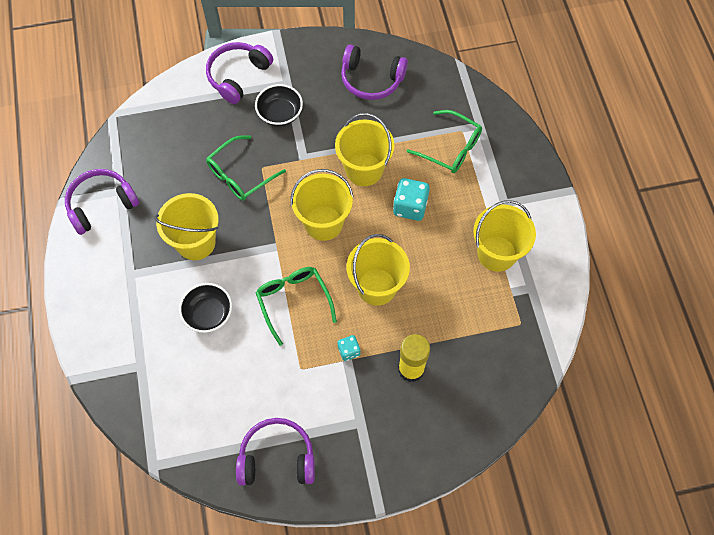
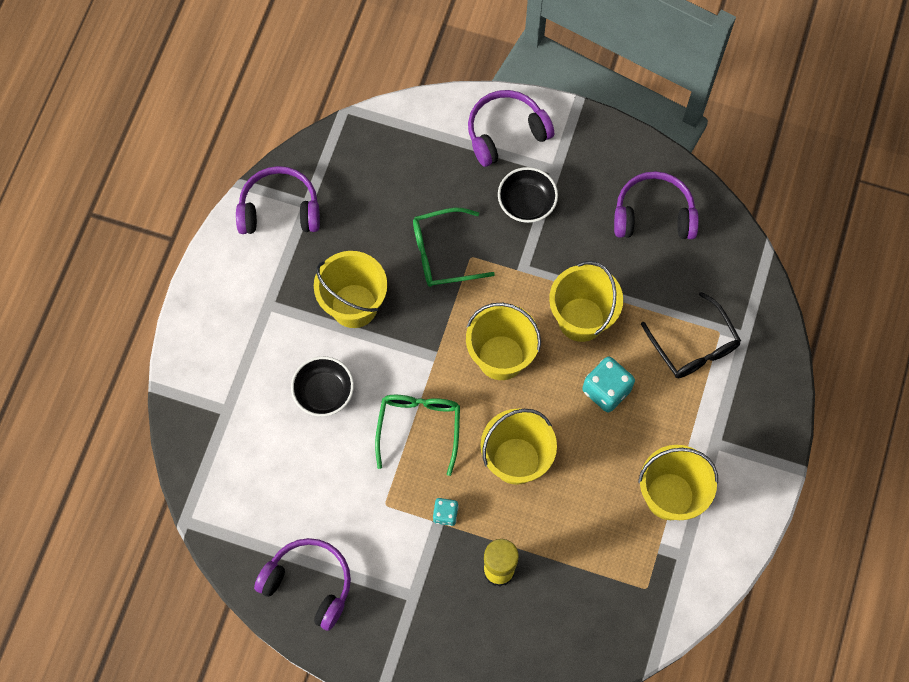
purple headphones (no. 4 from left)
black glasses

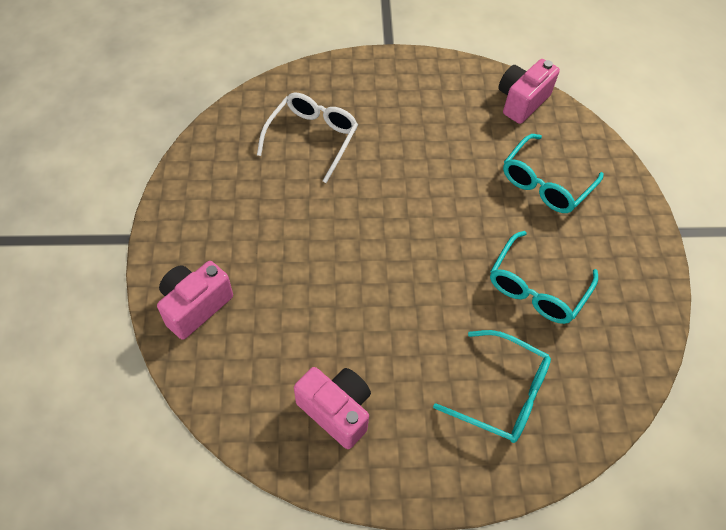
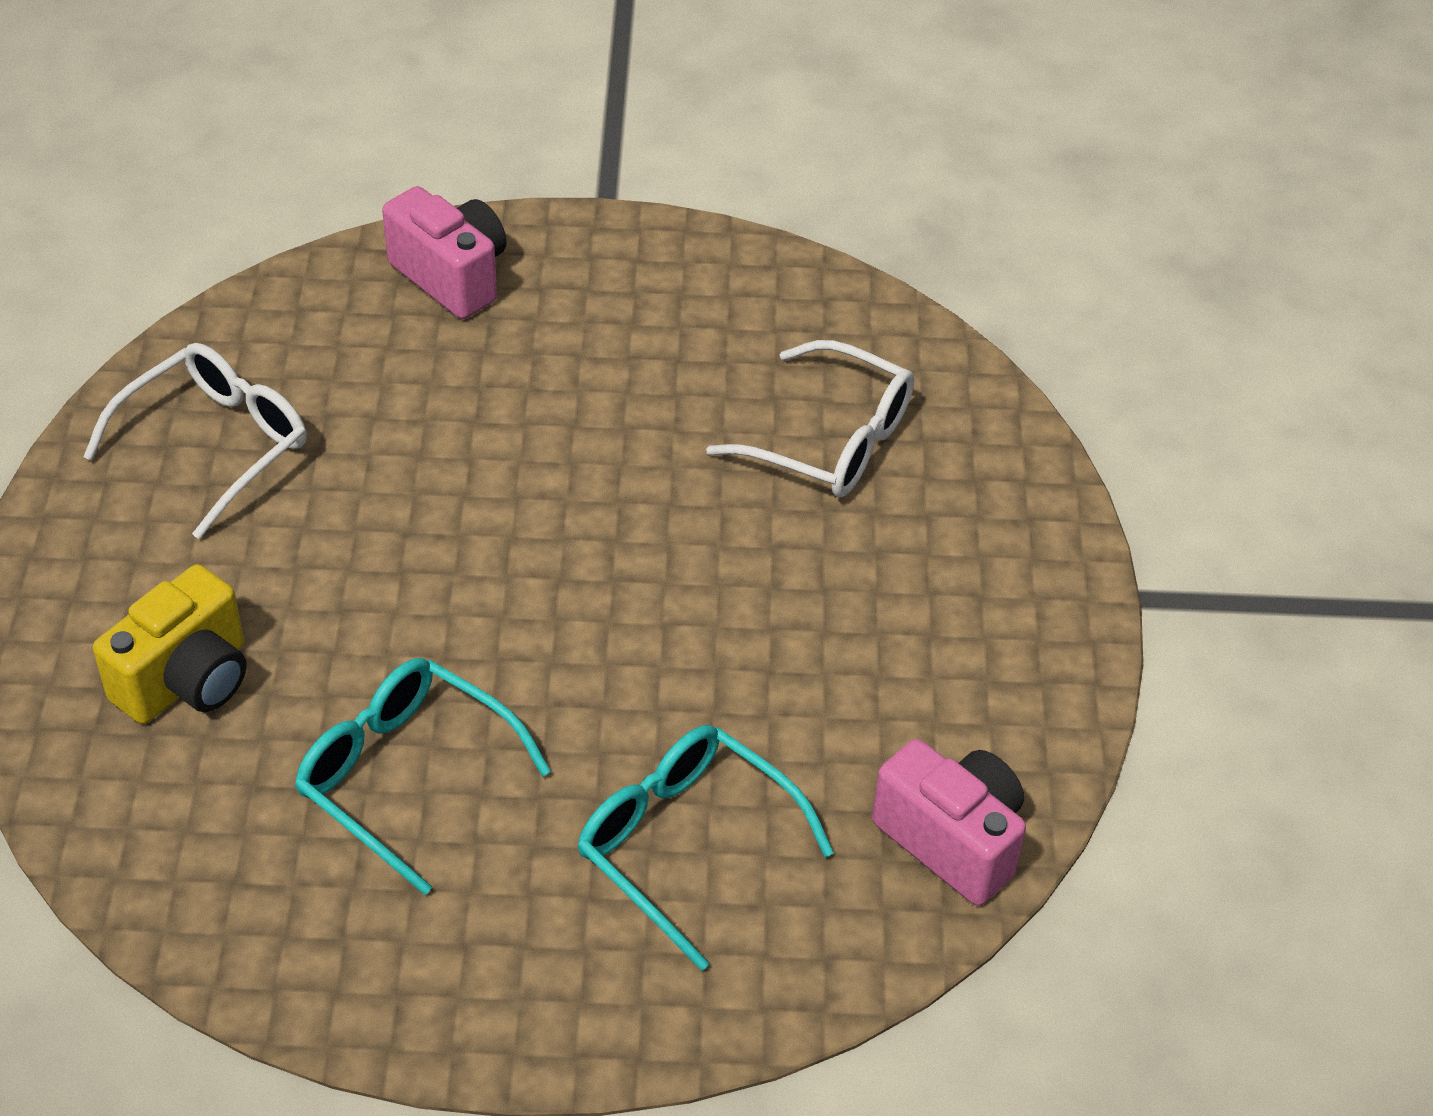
yellow camera
white glasses (no. 1 from left)

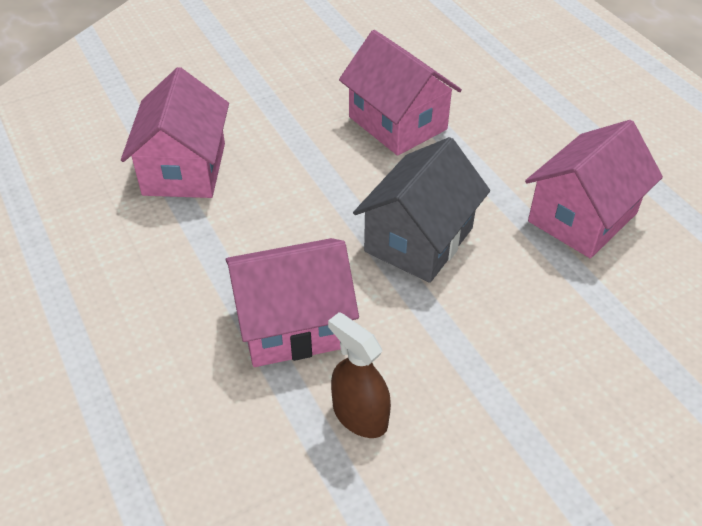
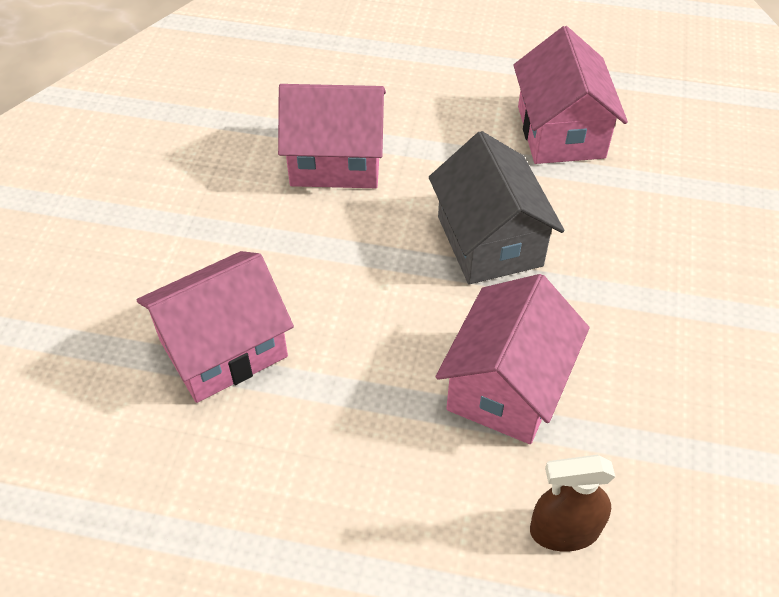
pink house (no. 1 from left)
brown spray bottle

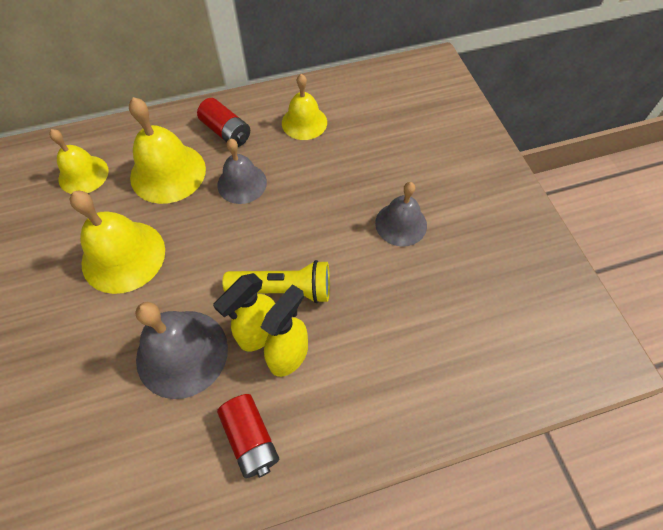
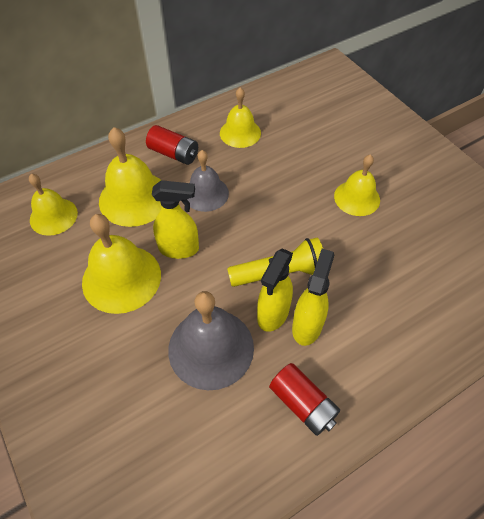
yellow bell (no. 5 from left)
yellow spray bottle (no. 1 from left)

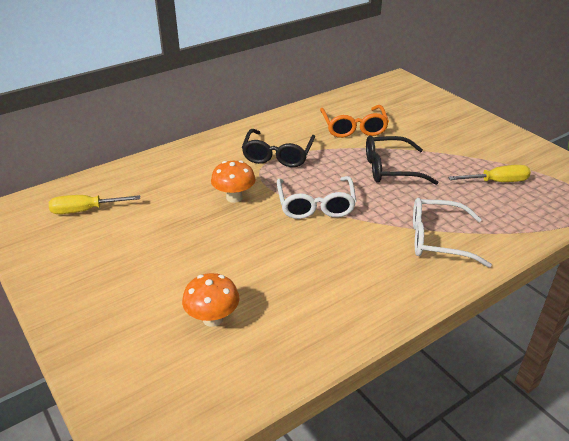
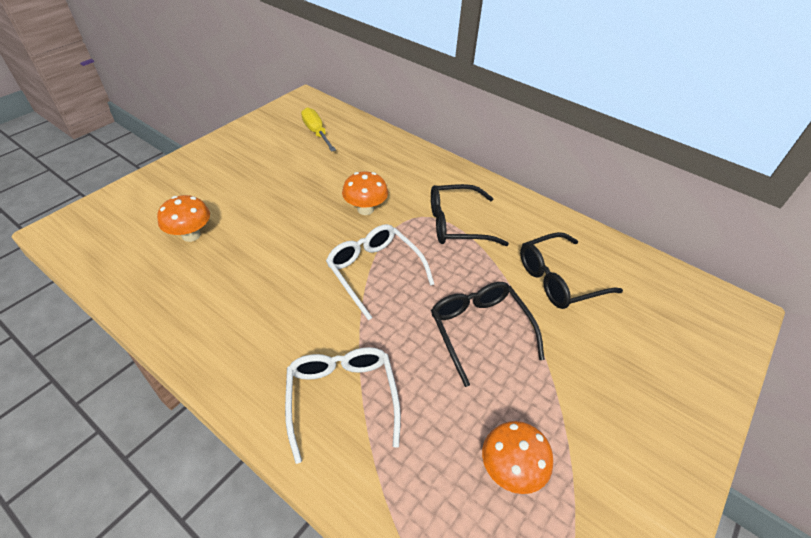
black glasses (no. 3 from left)
orange mushroom (no. 3 from left)
white glasses (no. 2 from left)

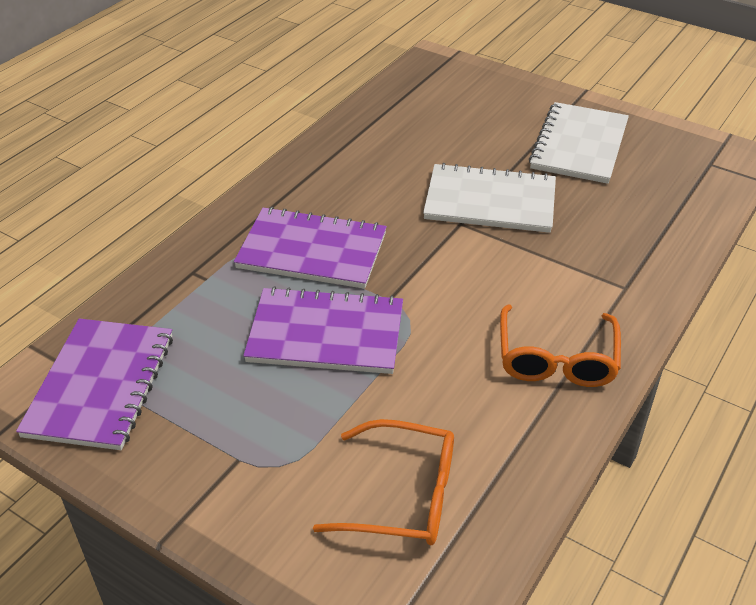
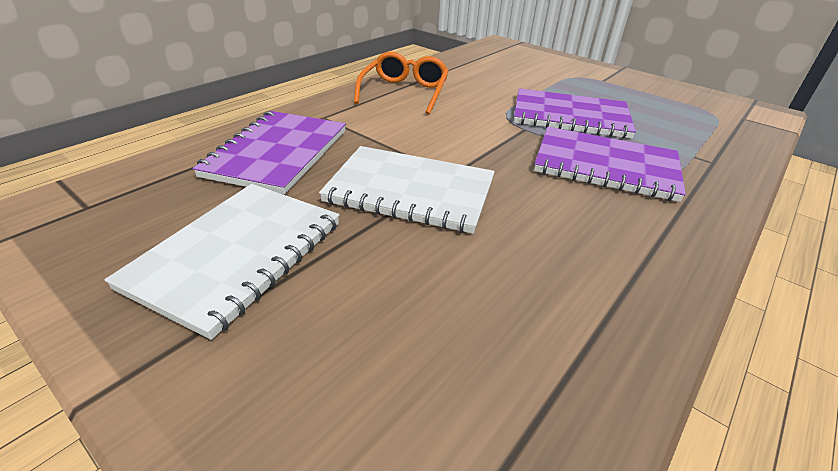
purple notebook (no. 1 from left)
orange glasses (no. 1 from left in the first image)

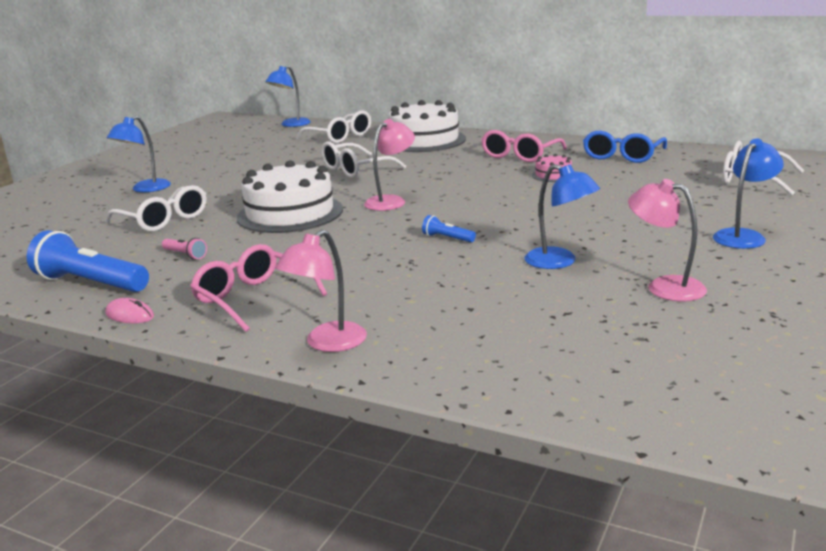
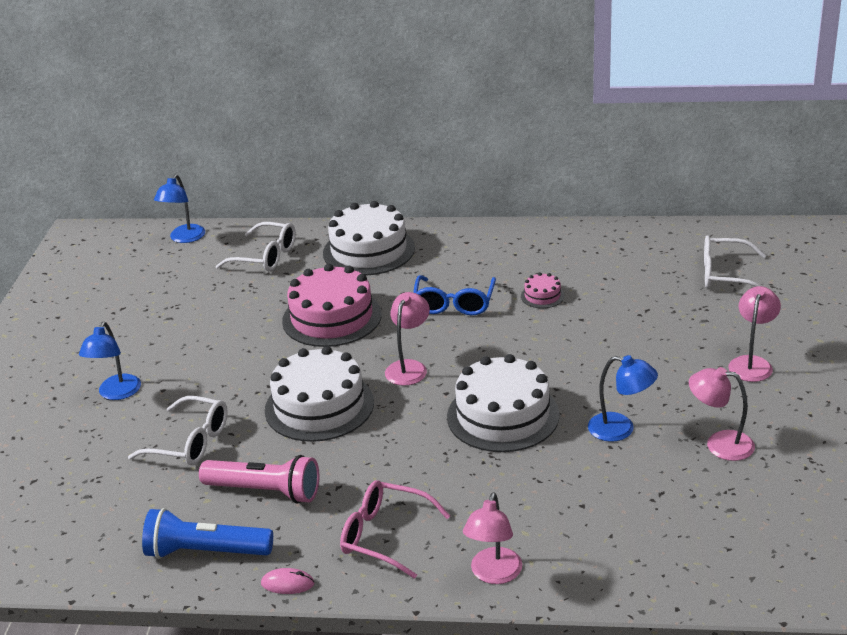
pink glasses (no. 2 from left in the first image)
blue glasses
pink lamp (no. 4 from left)
pink cake (no. 1 from left)
white cake (no. 3 from left)
pink flashlight

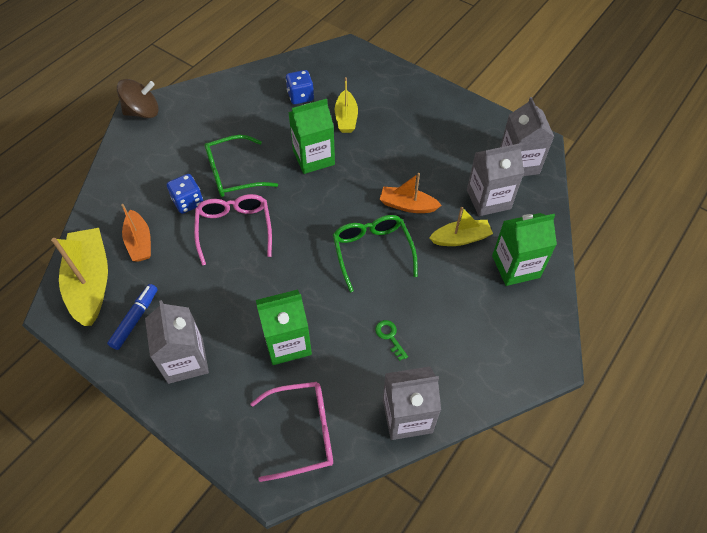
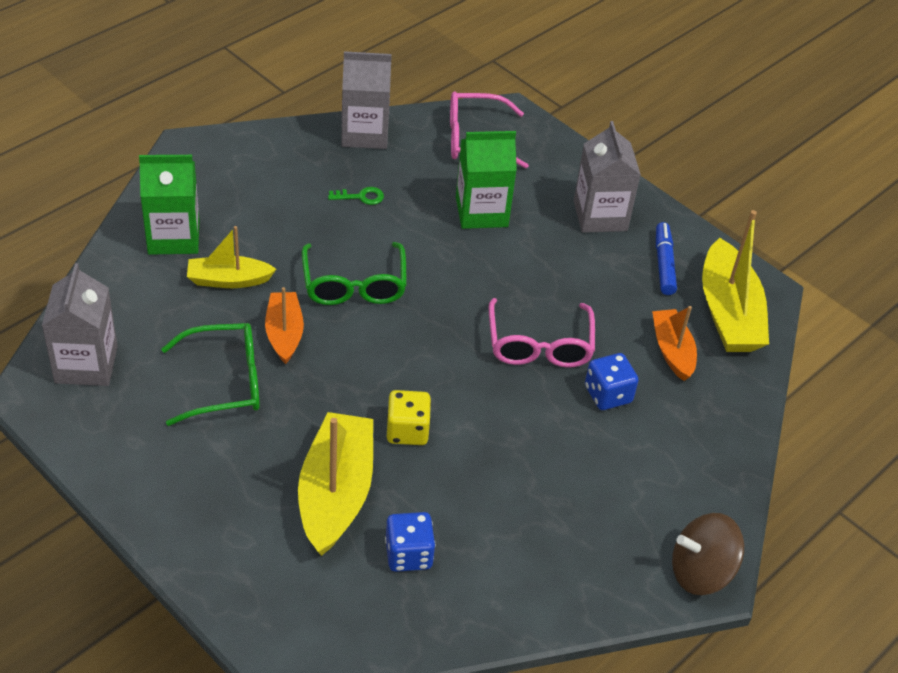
yellow boat (no. 2 from left)
yellow dice
green glasses (no. 1 from left)
grey carton (no. 3 from left in the first image)
orange boat (no. 1 from left)
blue marker
green key

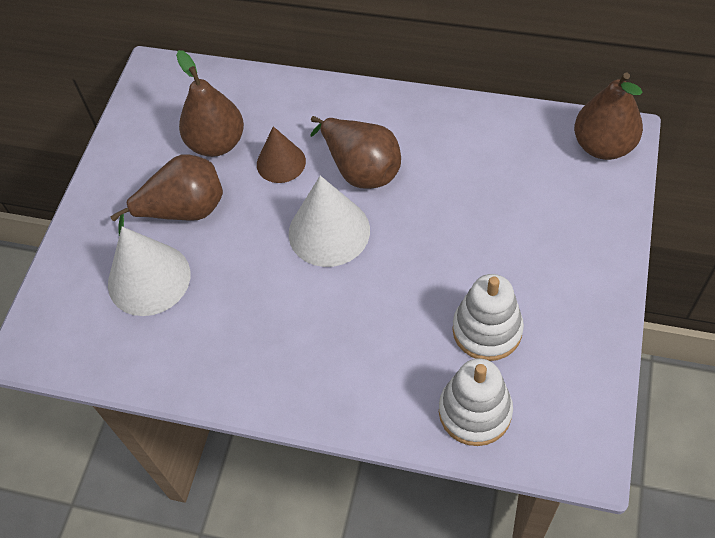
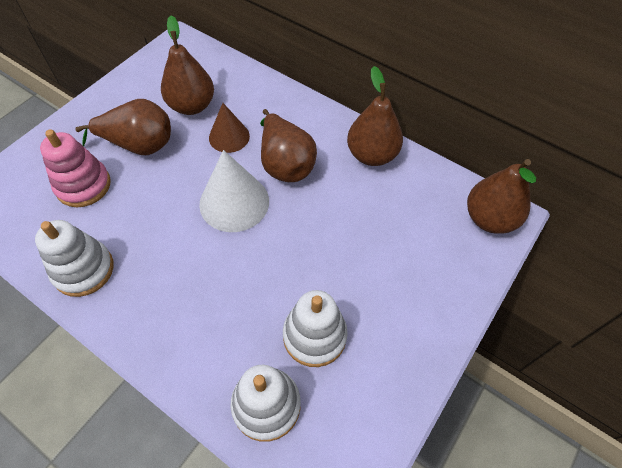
pink stacking toy
brown pear (no. 4 from left)
white stacking toy (no. 1 from left)

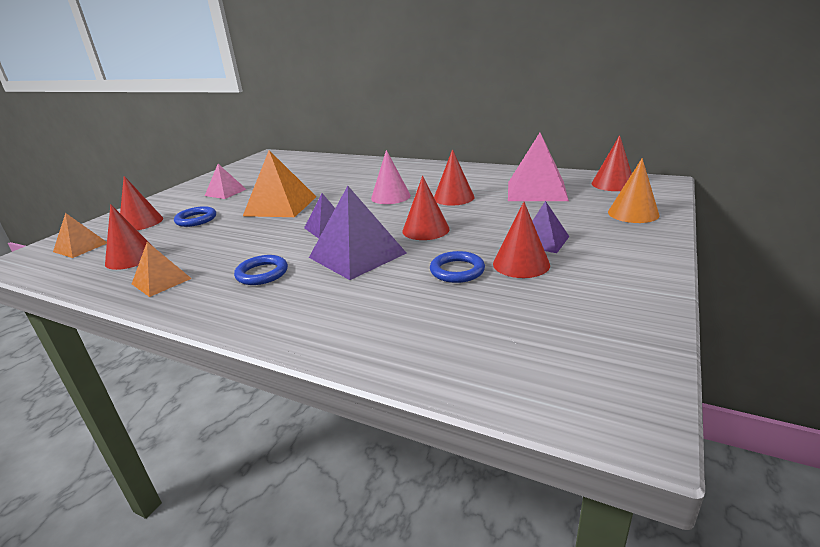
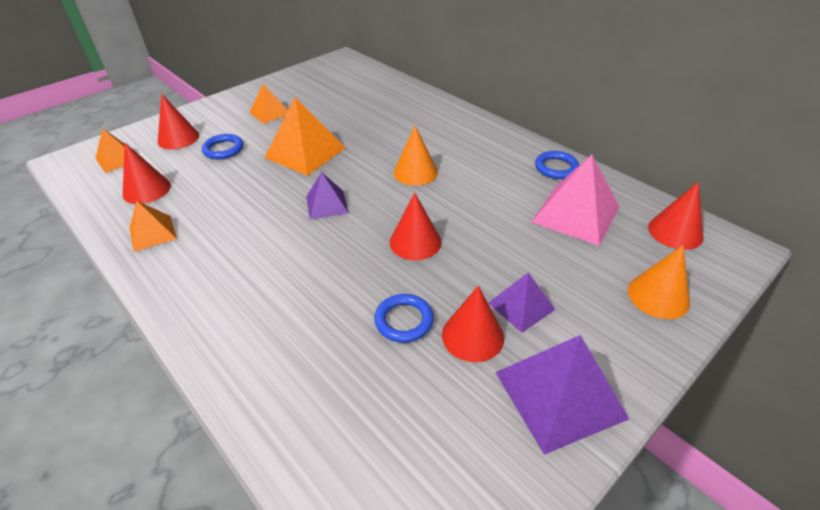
red cone (no. 4 from left in the first image)
orange cone (no. 1 from left)
orange pyramid (no. 3 from left)
purple pyramid (no. 3 from left)
blue ring (no. 3 from left)

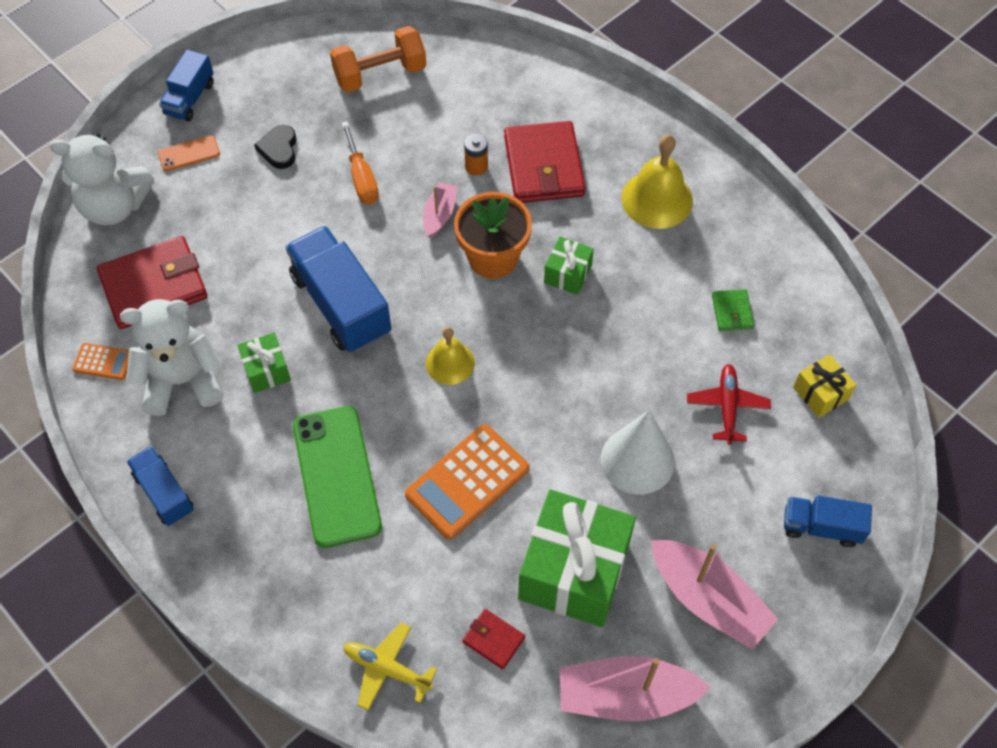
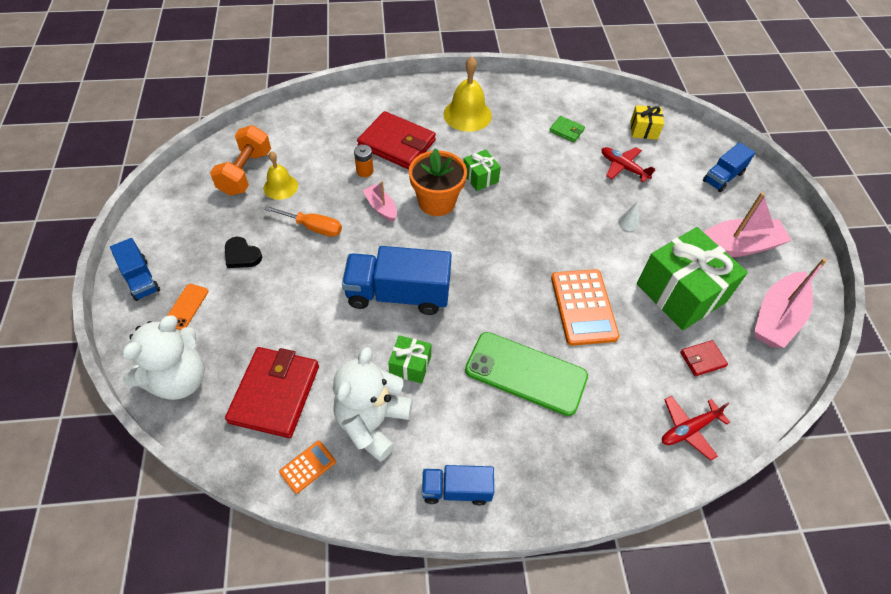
yellow bell (no. 1 from left)
white cone
red plane (no. 2 from left)

